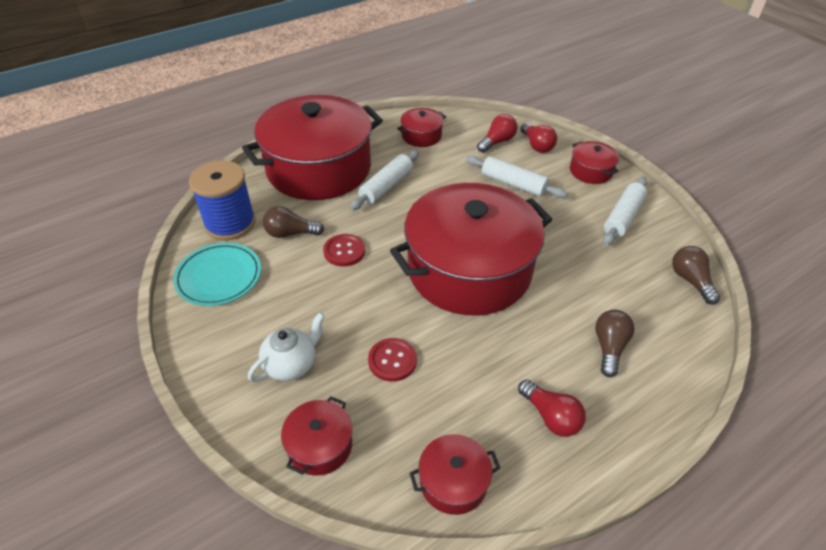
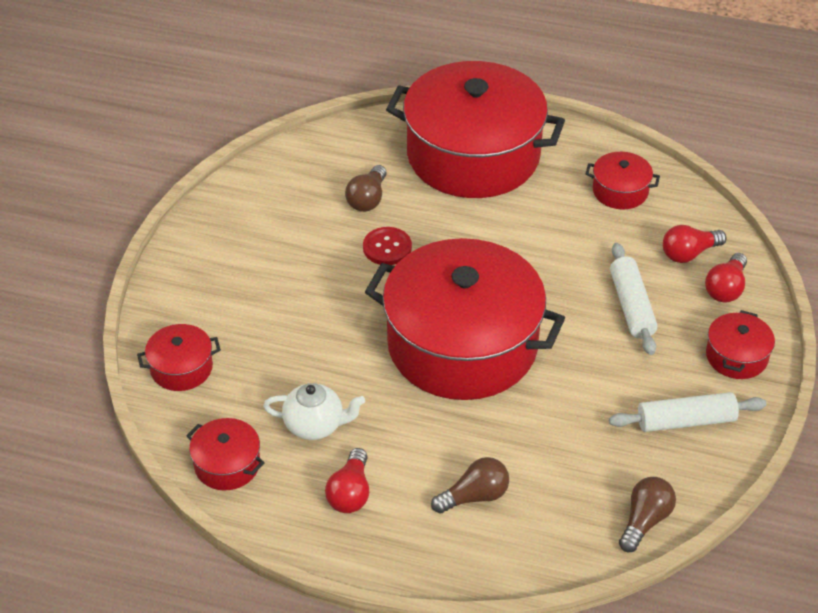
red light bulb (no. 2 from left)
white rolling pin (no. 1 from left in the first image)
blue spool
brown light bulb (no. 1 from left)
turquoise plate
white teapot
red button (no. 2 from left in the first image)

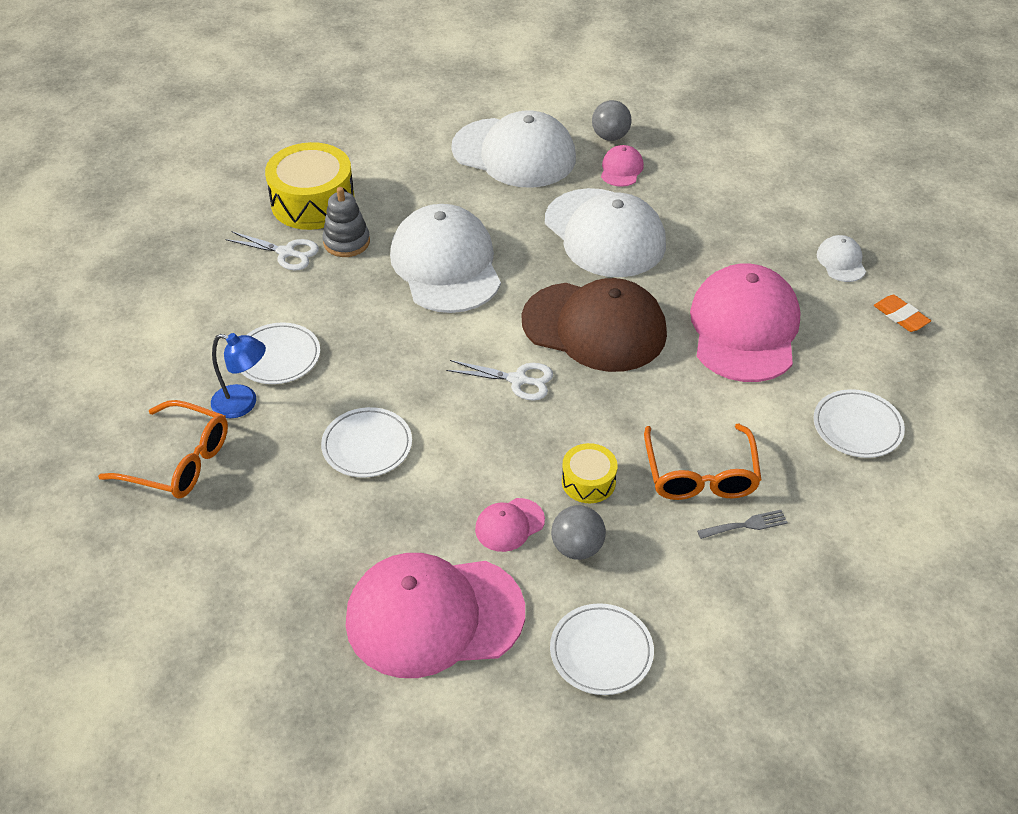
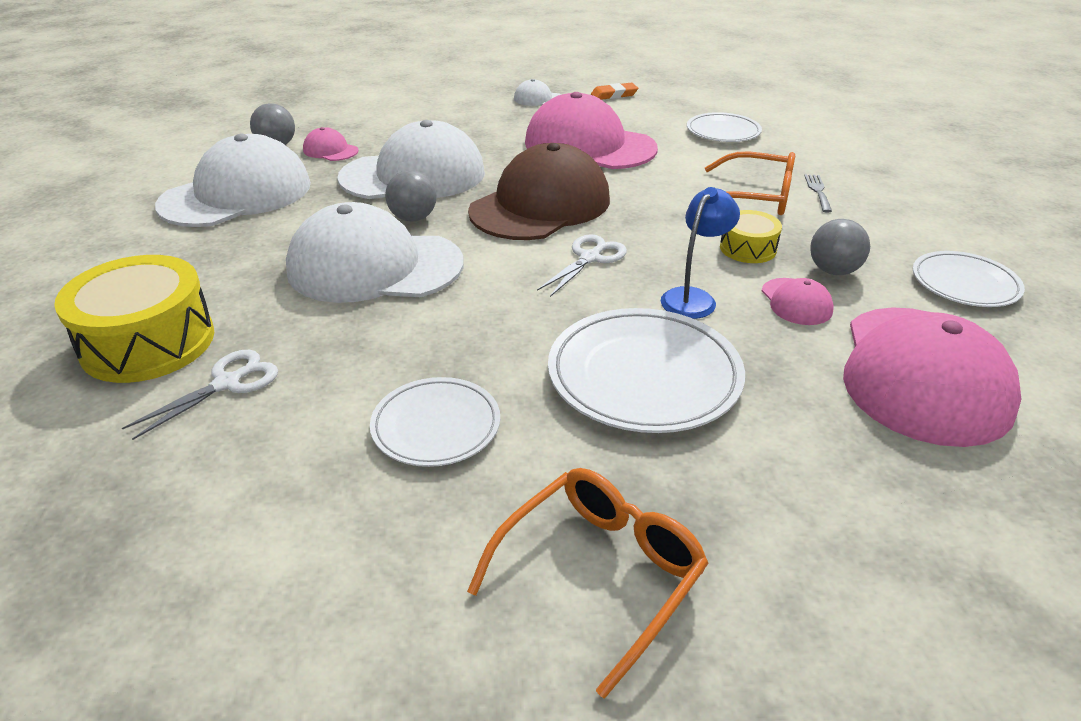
grey stacking toy
blue lamp
white plate (no. 2 from left)
grey ball (no. 2 from left)

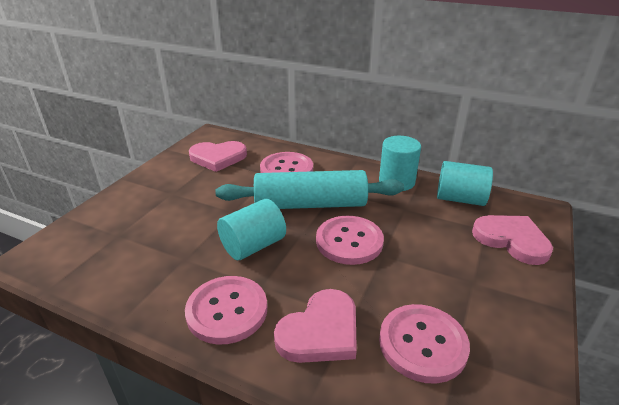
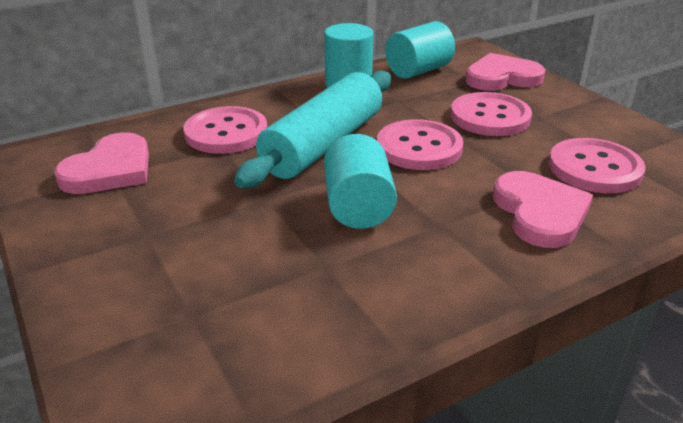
pink button (no. 3 from left)

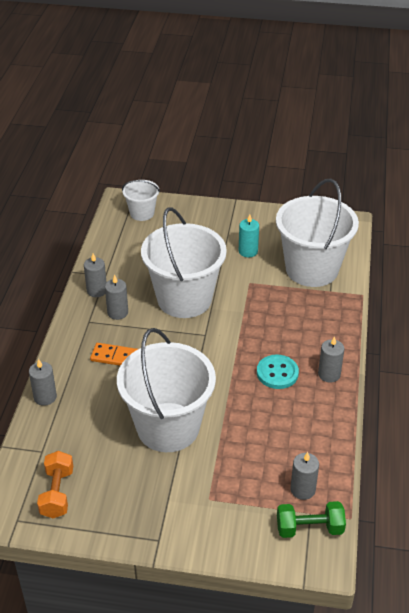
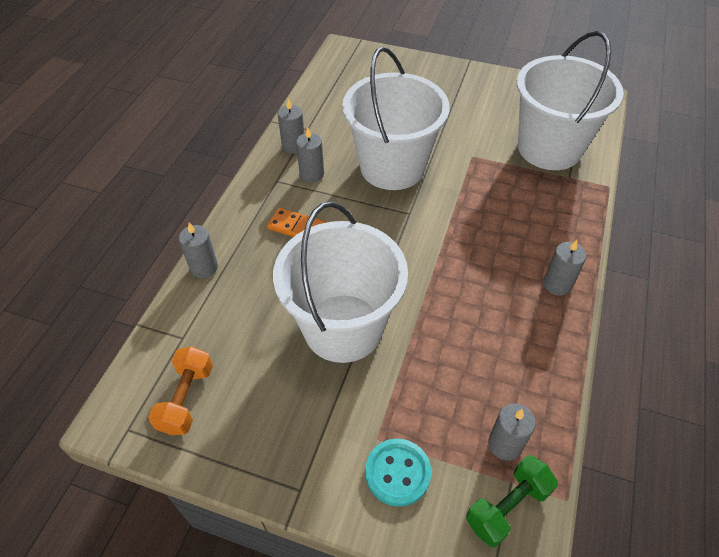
white bucket (no. 1 from left in the first image)
turquoise candle
turquoise button
green dumbbell

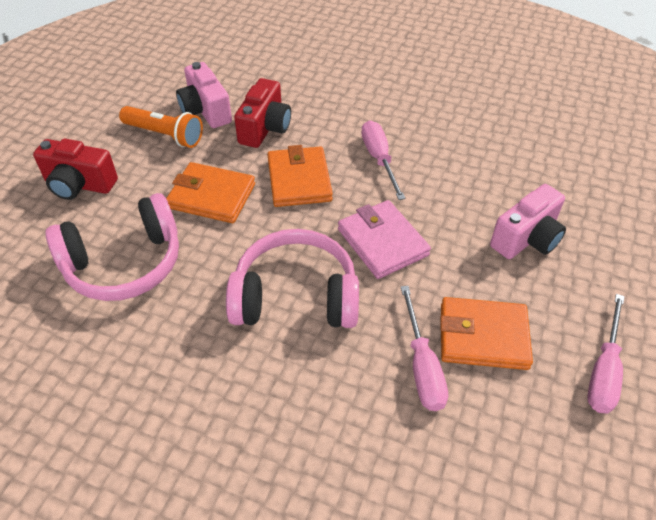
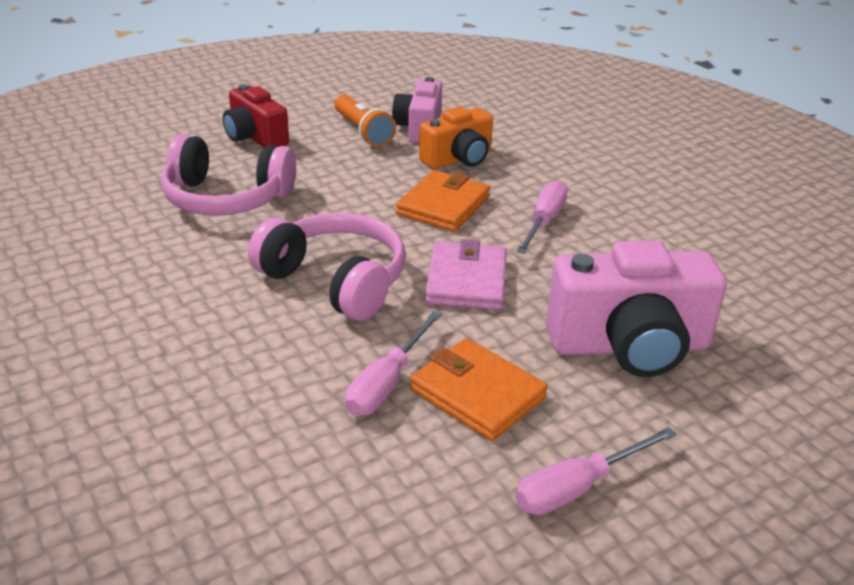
orange camera
orange wallet (no. 1 from left in the first image)
pink camera (no. 2 from left)

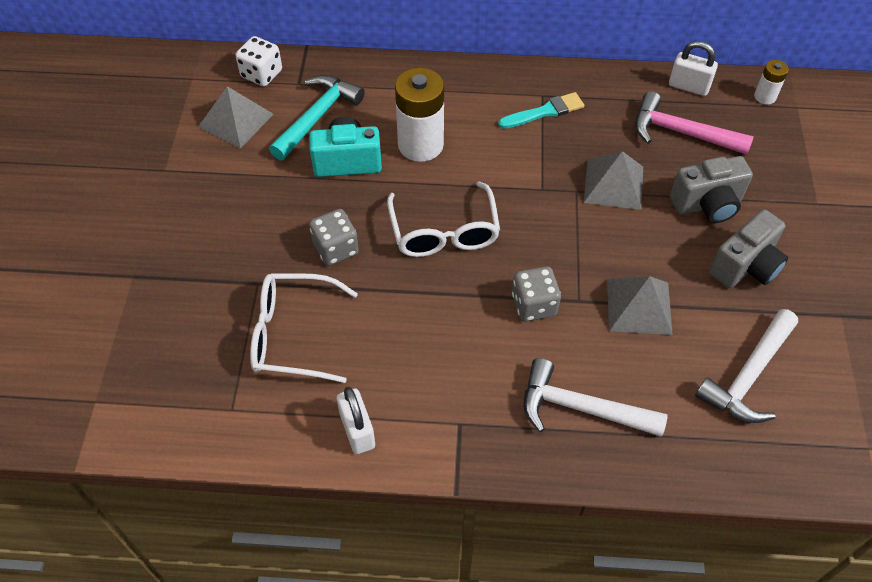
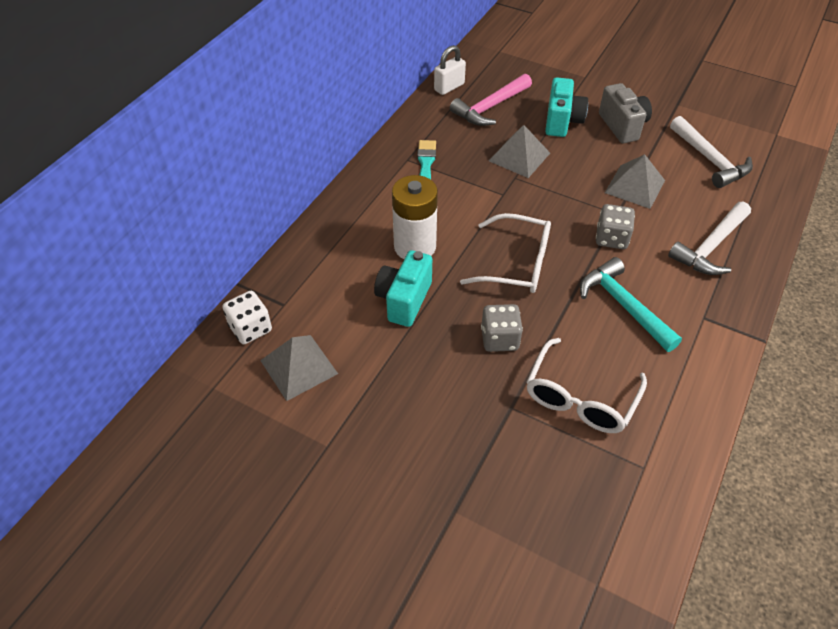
white battery (no. 2 from left in the first image)
turquoise hammer
turquoise camera (no. 2 from left)
white padlock (no. 1 from left in the first image)

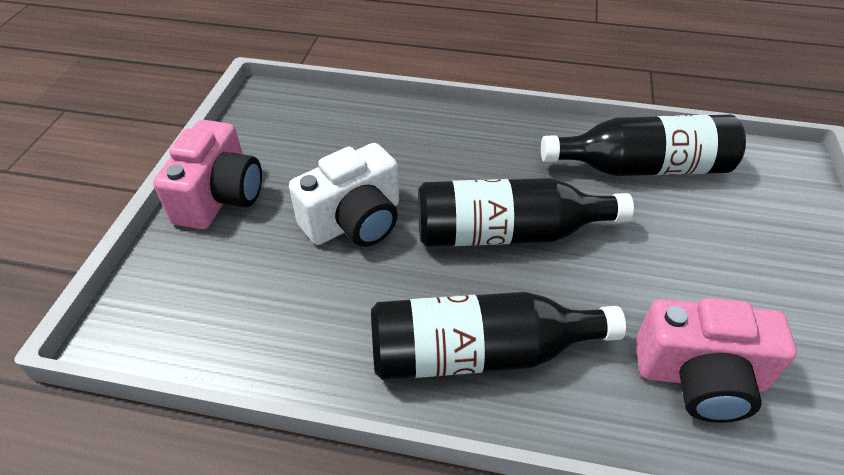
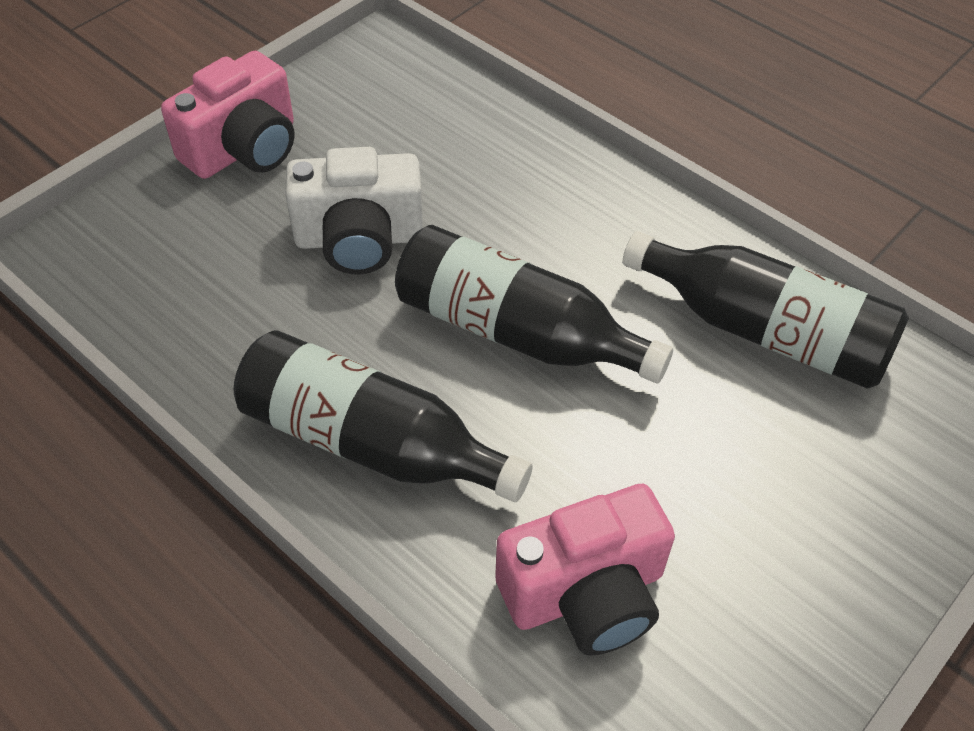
pink camera (no. 2 from left)

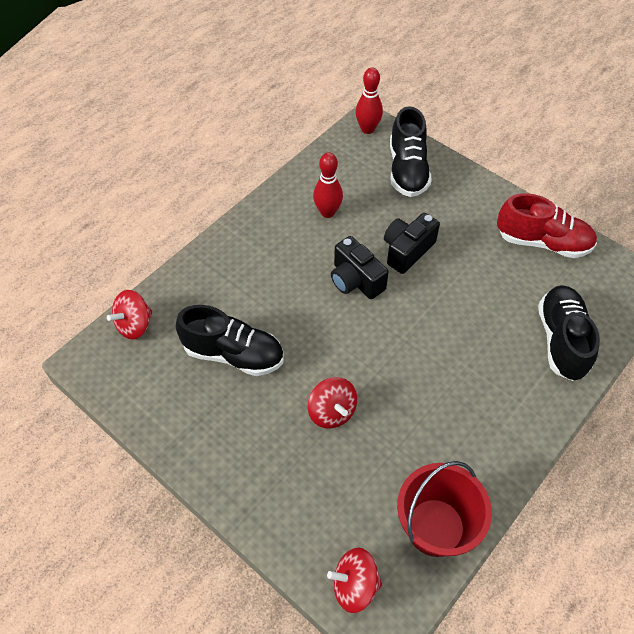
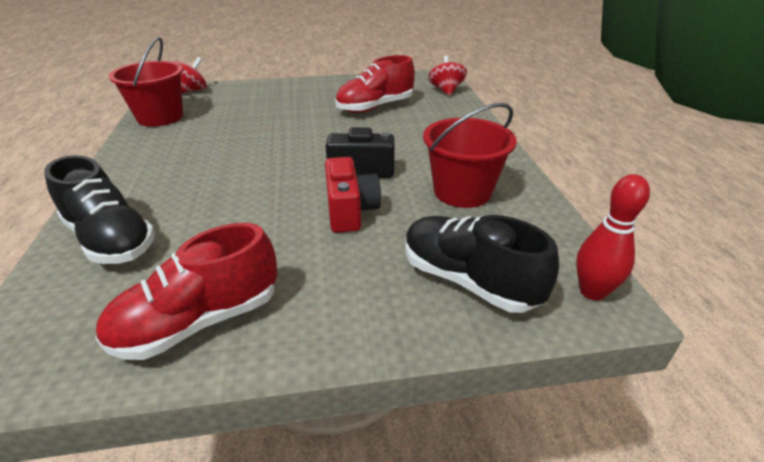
red bucket (no. 2 from left)
red camera
red shoe (no. 2 from left)
red spinning top (no. 2 from left in the first image)

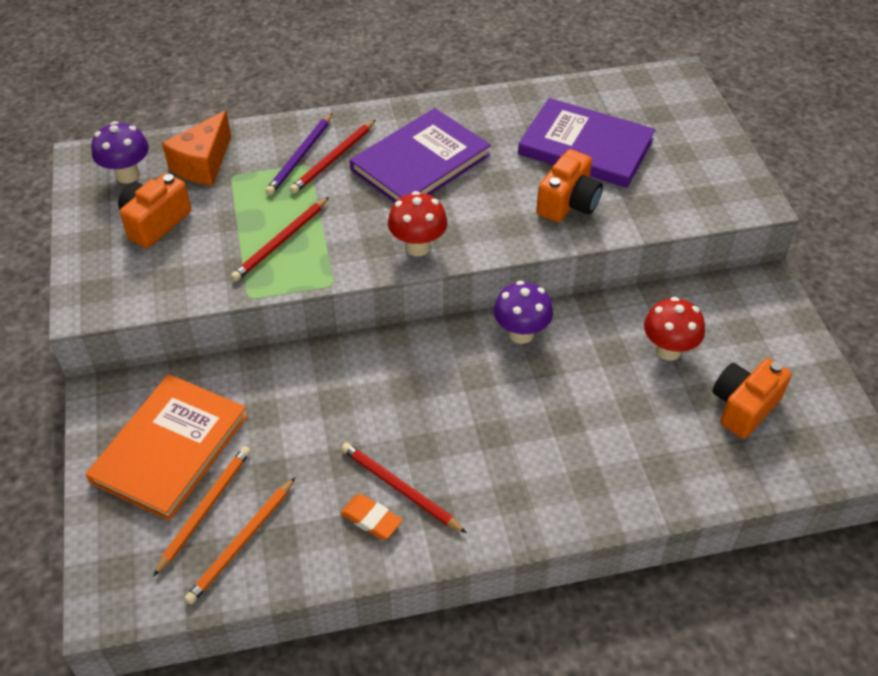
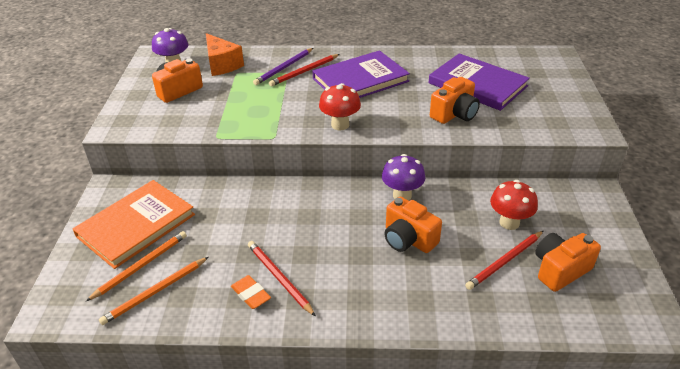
orange cheese
red pencil (no. 3 from left)
orange camera (no. 2 from left)

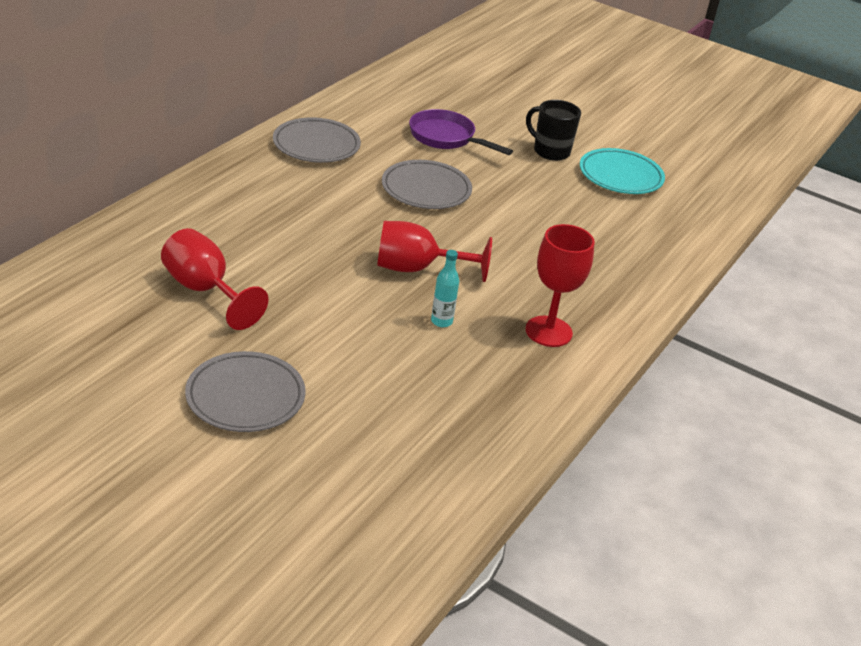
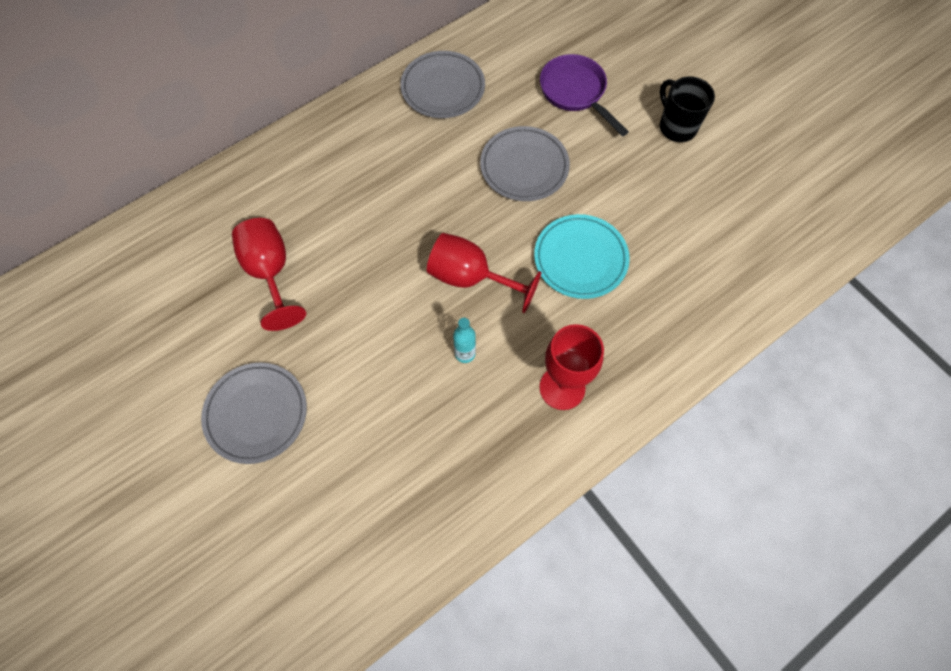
turquoise plate

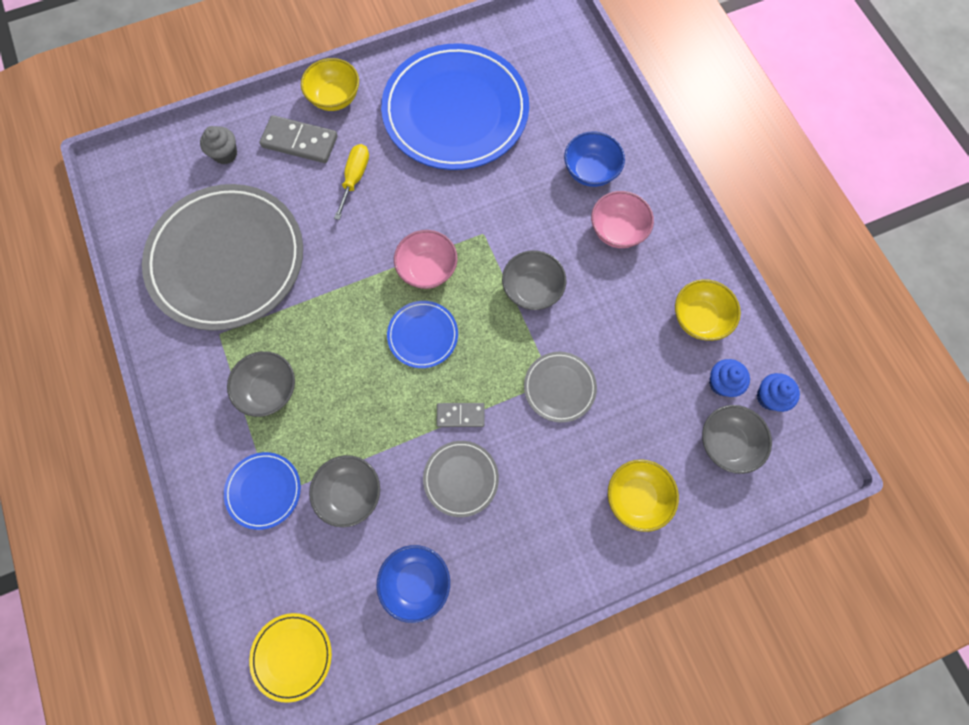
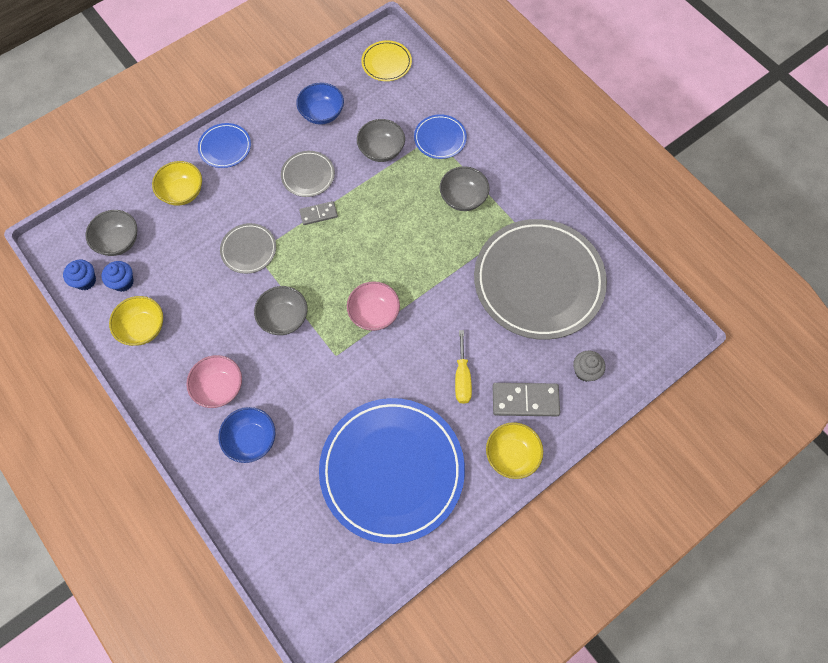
blue plate (no. 1 from left)

